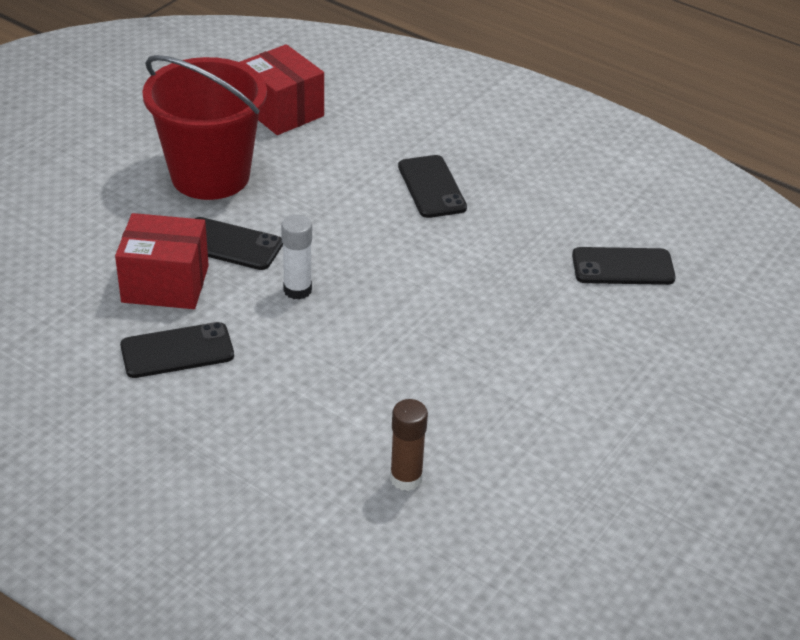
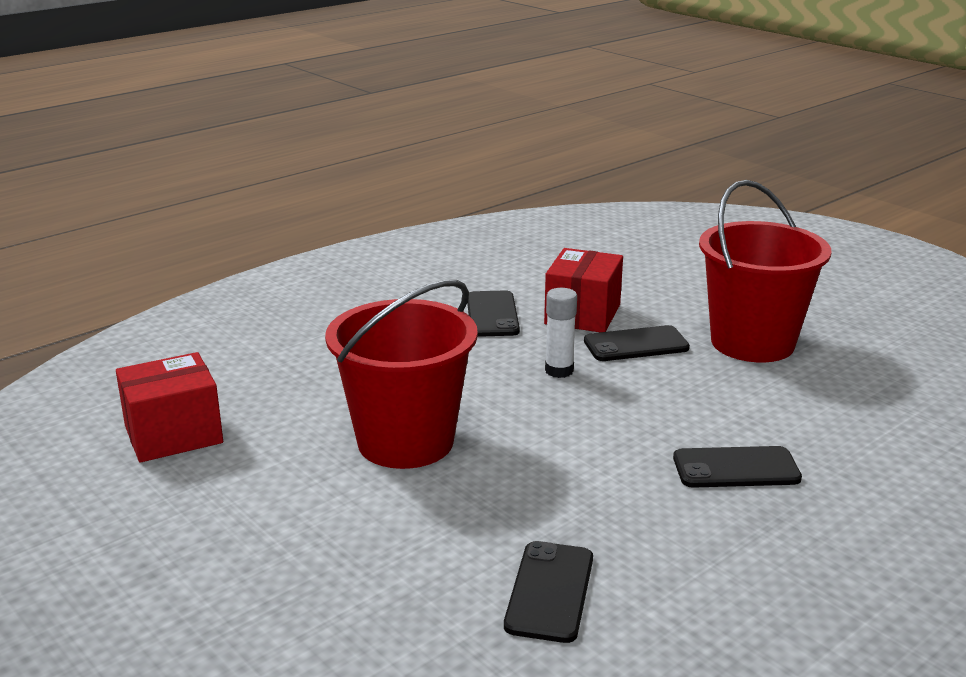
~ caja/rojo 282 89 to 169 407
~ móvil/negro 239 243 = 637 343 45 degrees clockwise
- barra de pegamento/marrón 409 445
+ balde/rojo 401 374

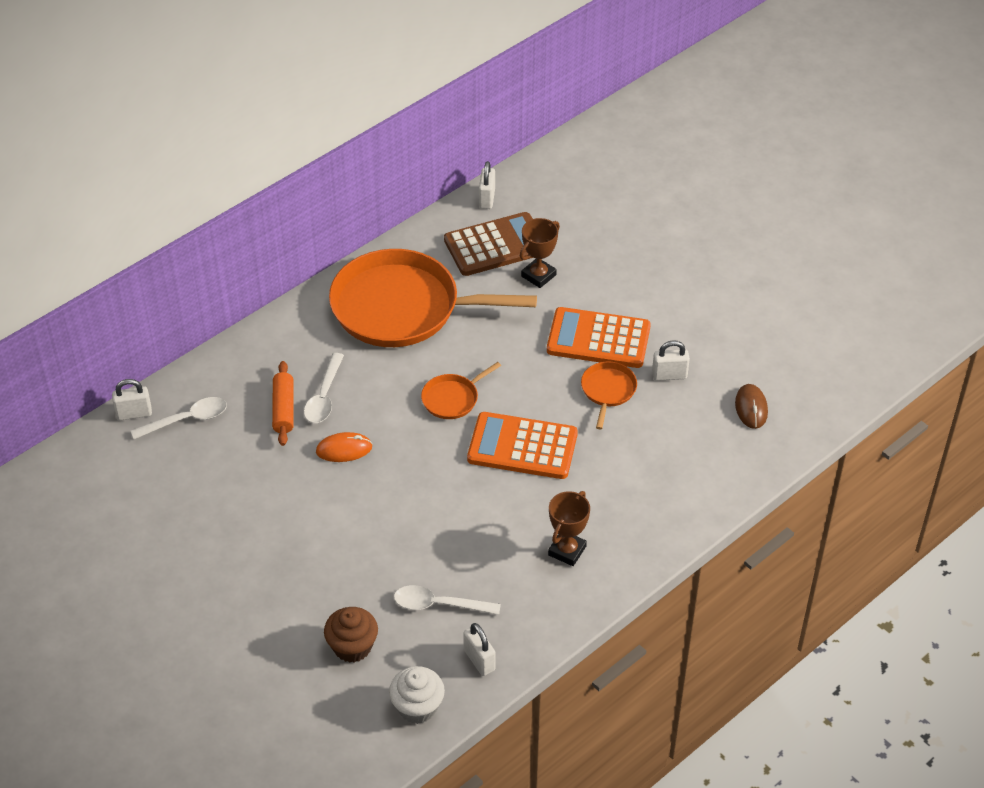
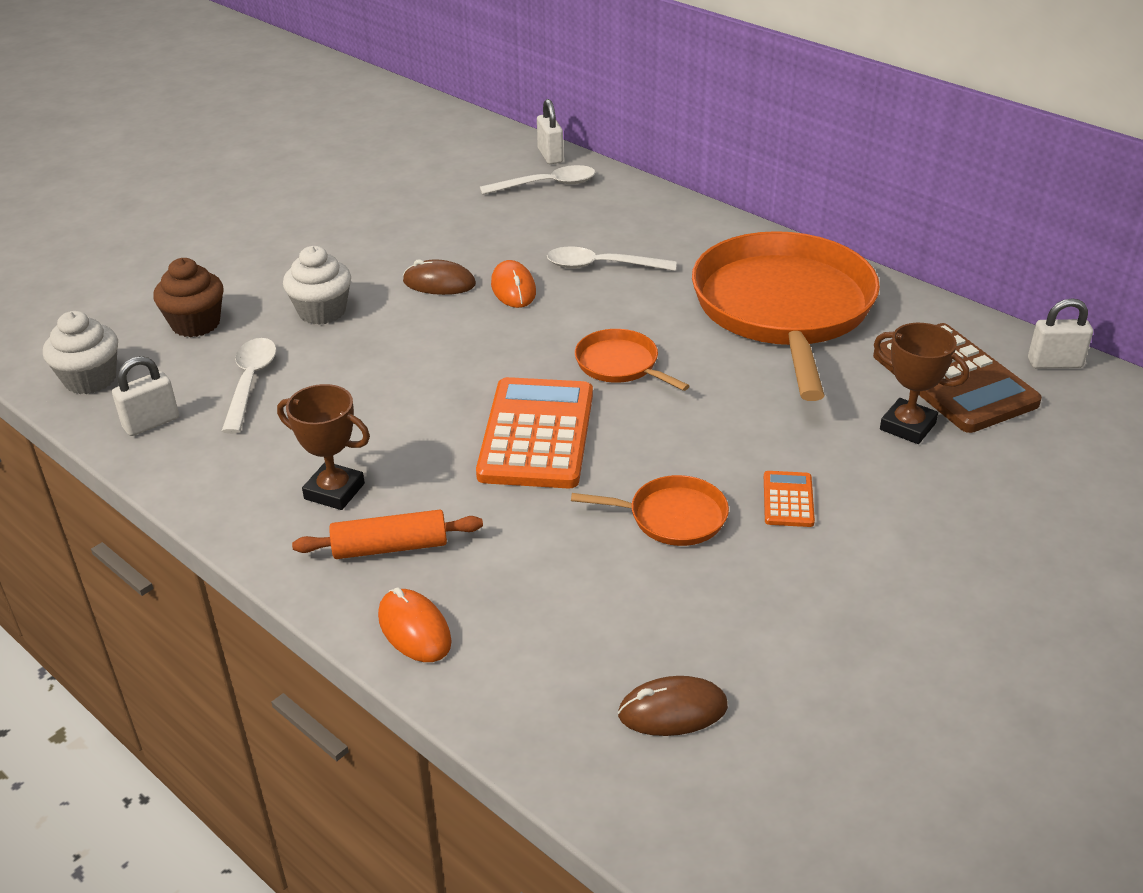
~ calculadora/naranja 599 337 = 789 499 x0.45
- candado/blanco 671 360
~ rodillo/naranja 283 403 to 387 534
~ cuchara/blanco 179 418 = 537 180 75 degrees counterclockwise
+ magdalena/blanco 317 285
+ ratón/marrón 439 277
+ ratón/naranja 415 624

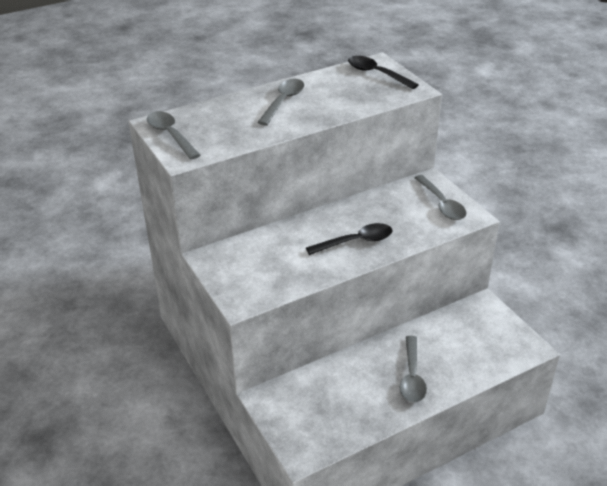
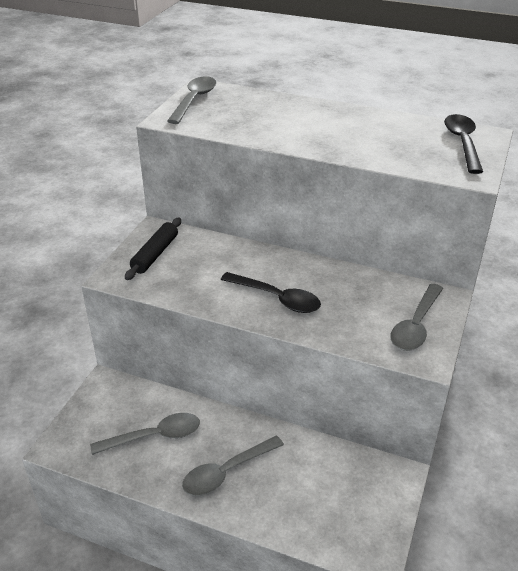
~ cuchara/gris 280 102 to 145 434
+ rodillo/negro 153 249

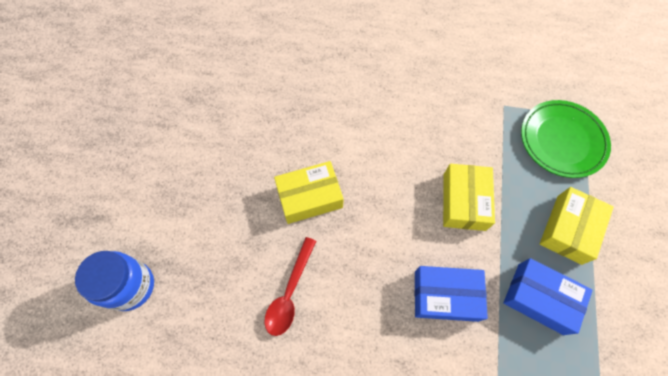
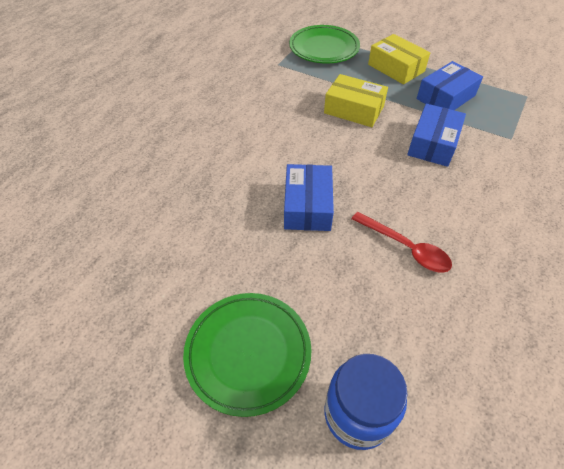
~ caja/amarillo 309 192 to caja/azul 309 197
+ plato/verde 247 355

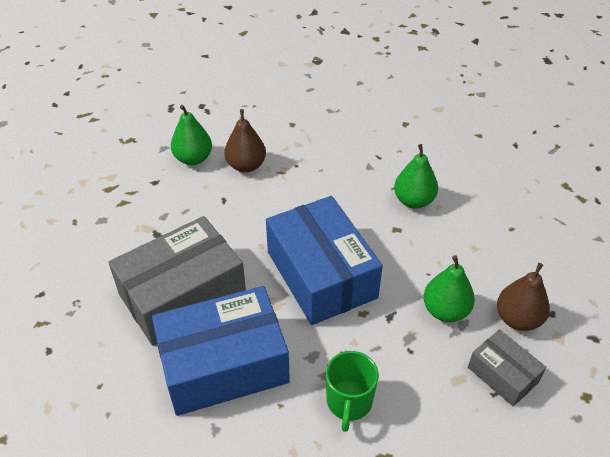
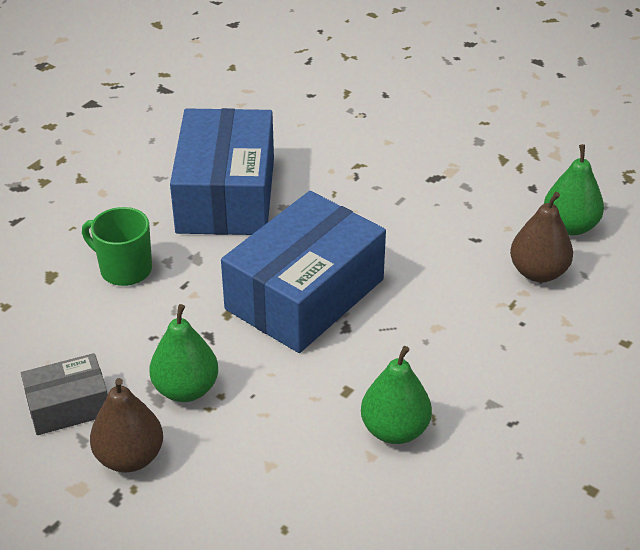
~ caja/azul 324 260 = 303 272 45 degrees counterclockwise
- caja/gris 177 281

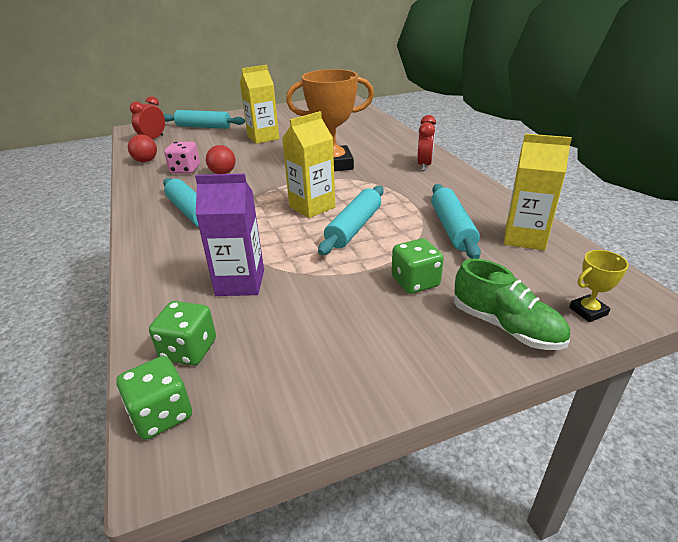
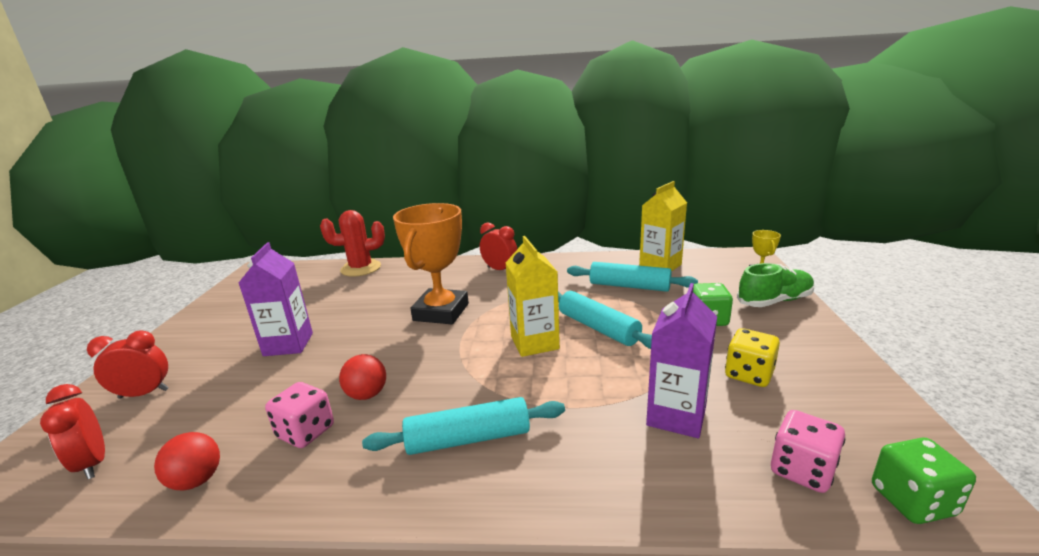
~ cartón de leche/amarillo 259 104 to cartón de leche/morado 276 299
~ rodillo/turquesa 204 119 to despertador/rojo 128 365
~ dado/verde 182 333 to dado/rosa 808 451
+ cactus/rojo 352 243
+ dado/amarillo 752 357

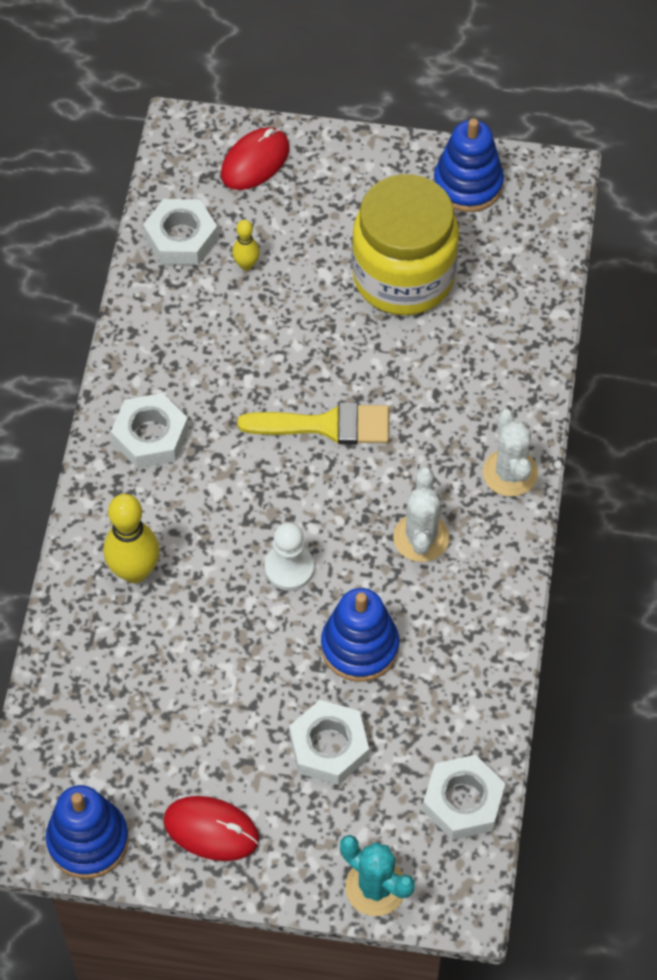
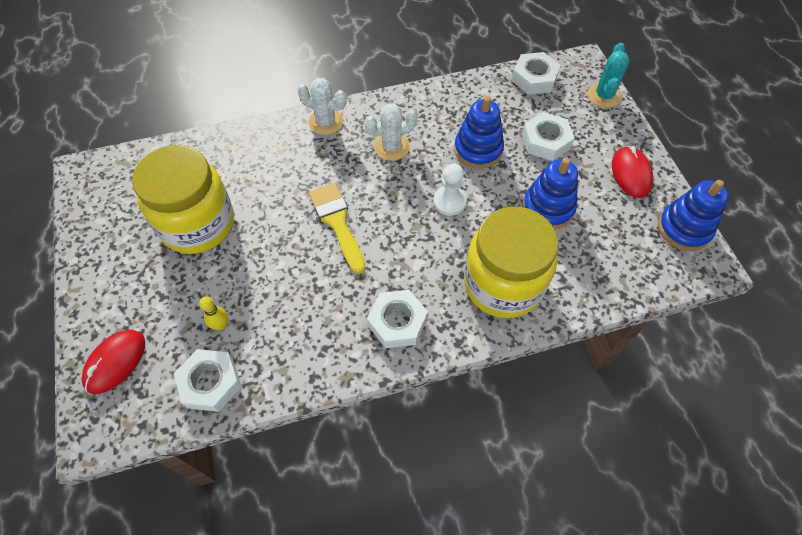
~ juguete apilable/azul 469 165 to 550 193
~ ratón/rojo 255 158 = 113 362 75 degrees counterclockwise
~ cactus/blanco 510 452 = 322 106 60 degrees clockwise
~ bolo/amarillo 132 538 to tarro/amarillo 511 262

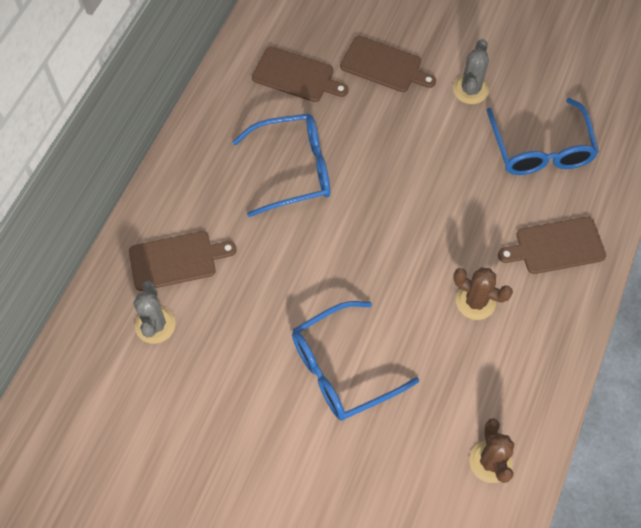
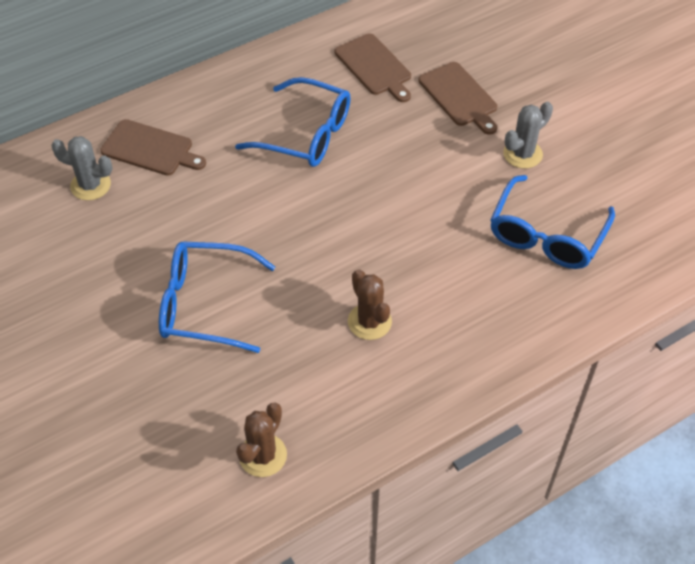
- tabla de cortar/marrón 552 245
~ cactus/gris 155 312 = 81 168 75 degrees clockwise

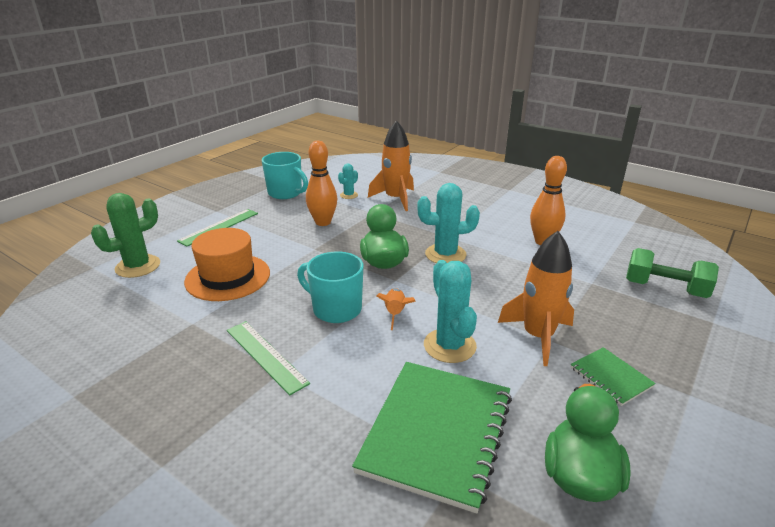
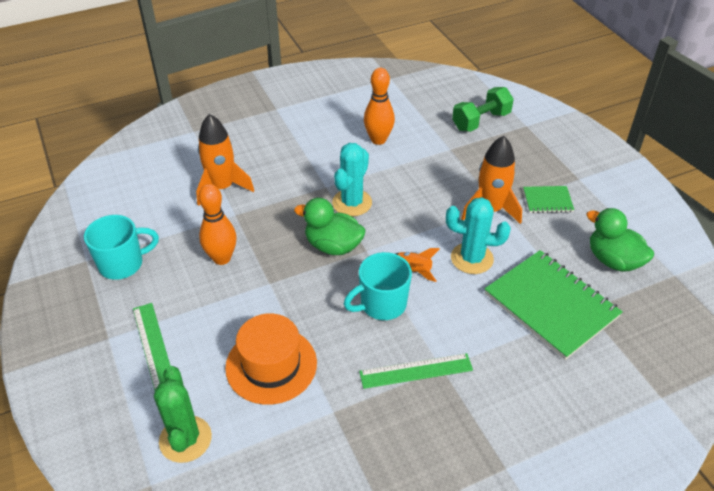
- cactus/turquesa 348 181

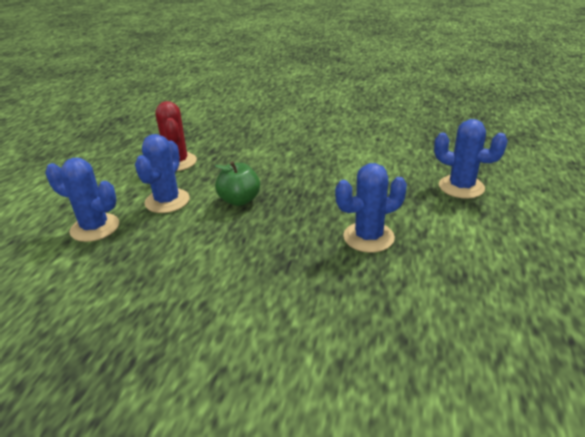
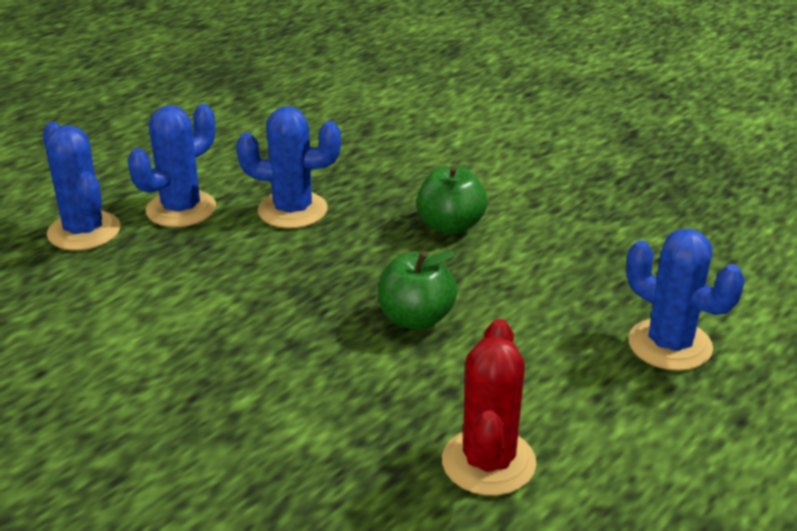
~ cactus/azul 162 173 to 172 165
+ manzana/verde 451 200

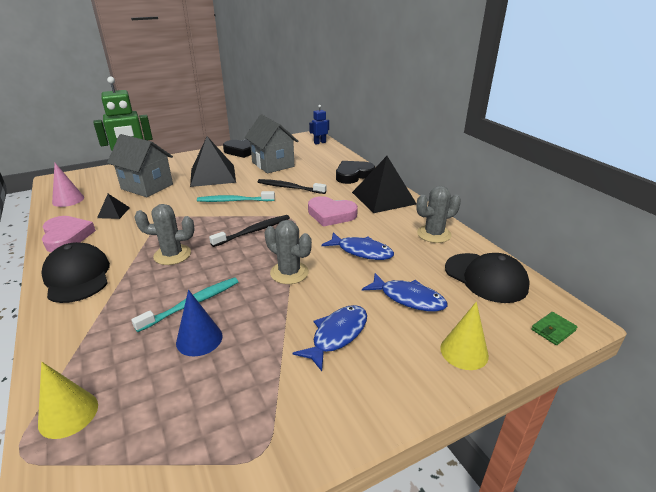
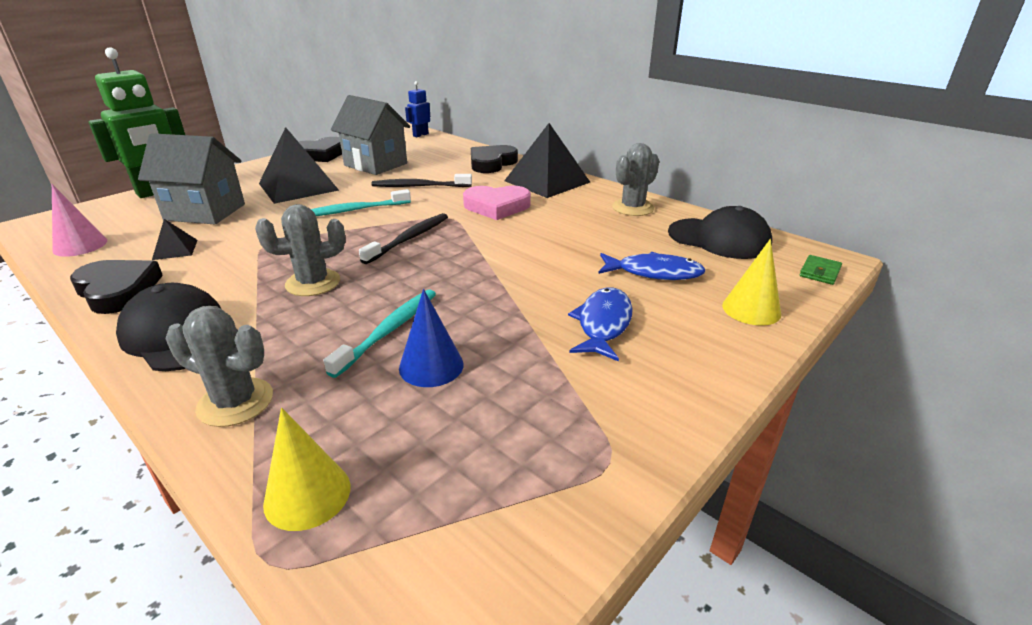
~ corazón/rosa 69 234 to corazón/negro 116 287
~ cactus/gris 288 252 to 219 366
- pez/azul 357 246

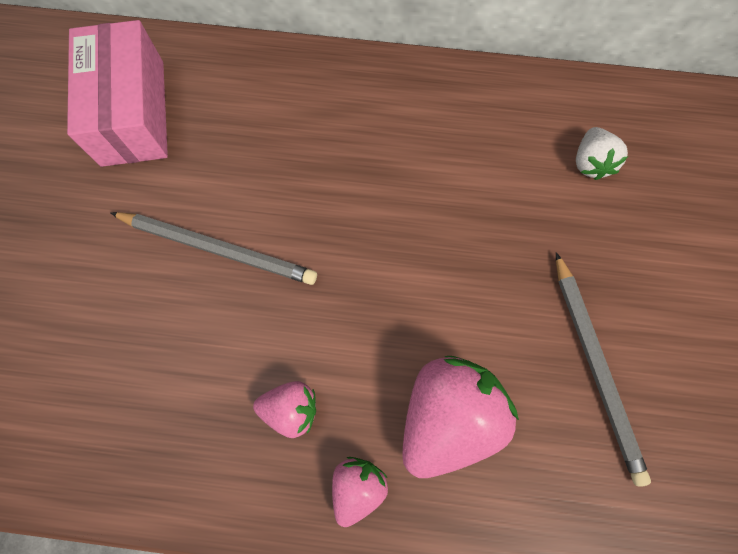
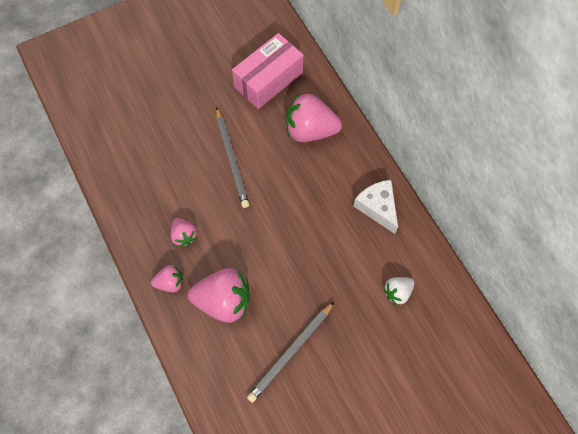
+ fresa/rosa 314 118
+ queso/blanco 375 207

